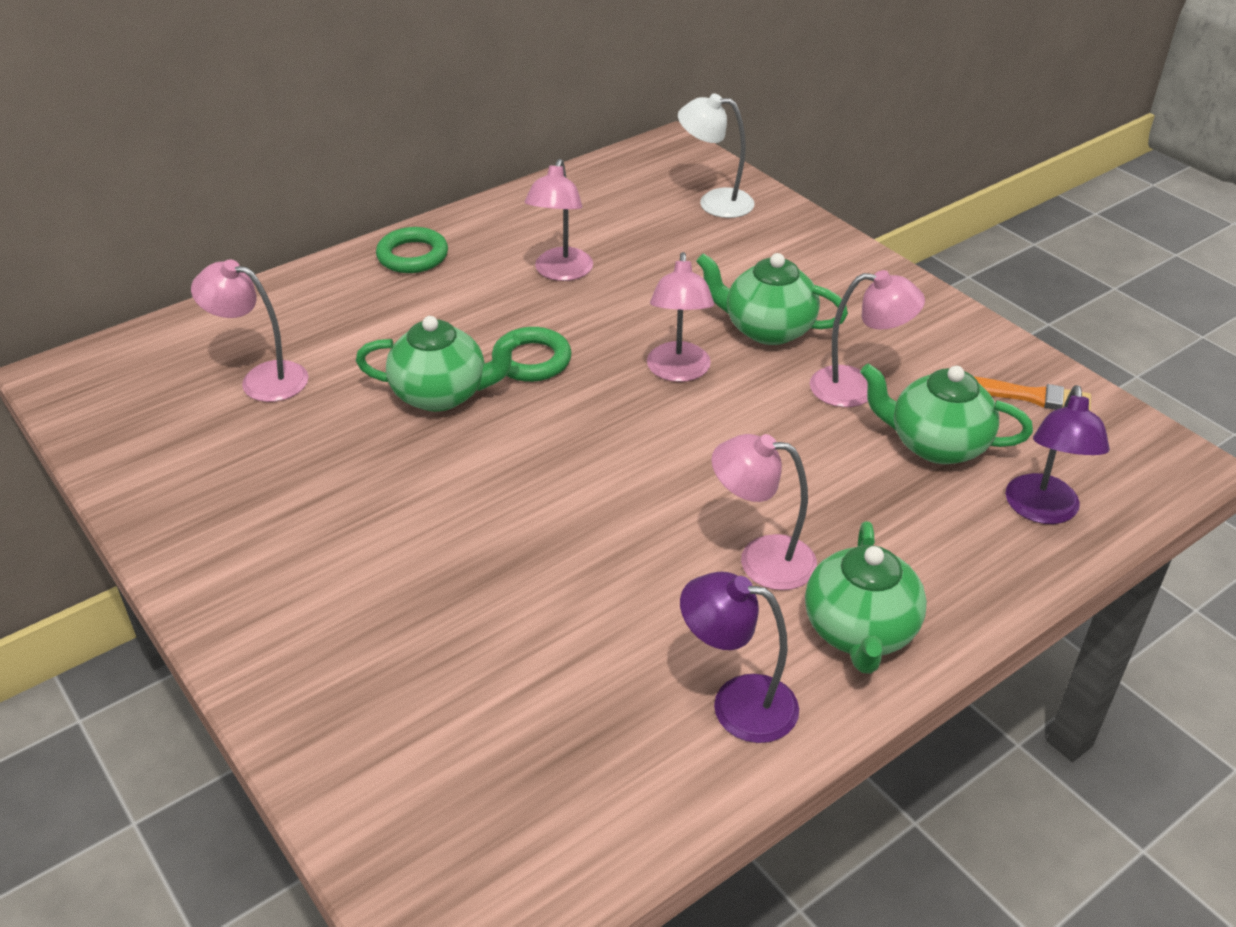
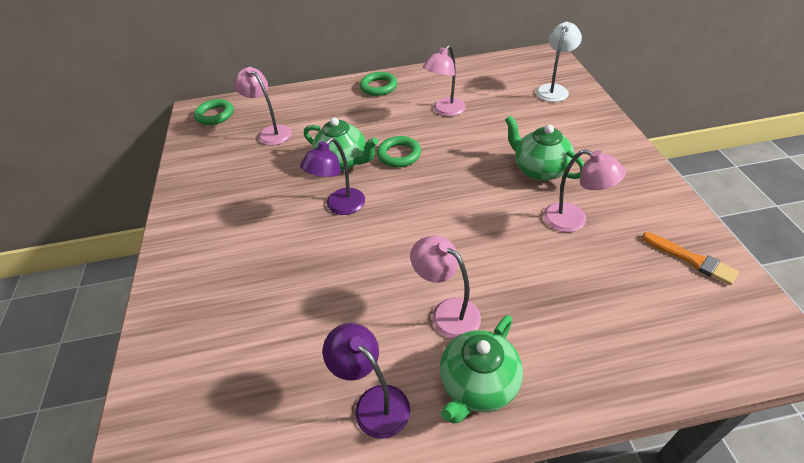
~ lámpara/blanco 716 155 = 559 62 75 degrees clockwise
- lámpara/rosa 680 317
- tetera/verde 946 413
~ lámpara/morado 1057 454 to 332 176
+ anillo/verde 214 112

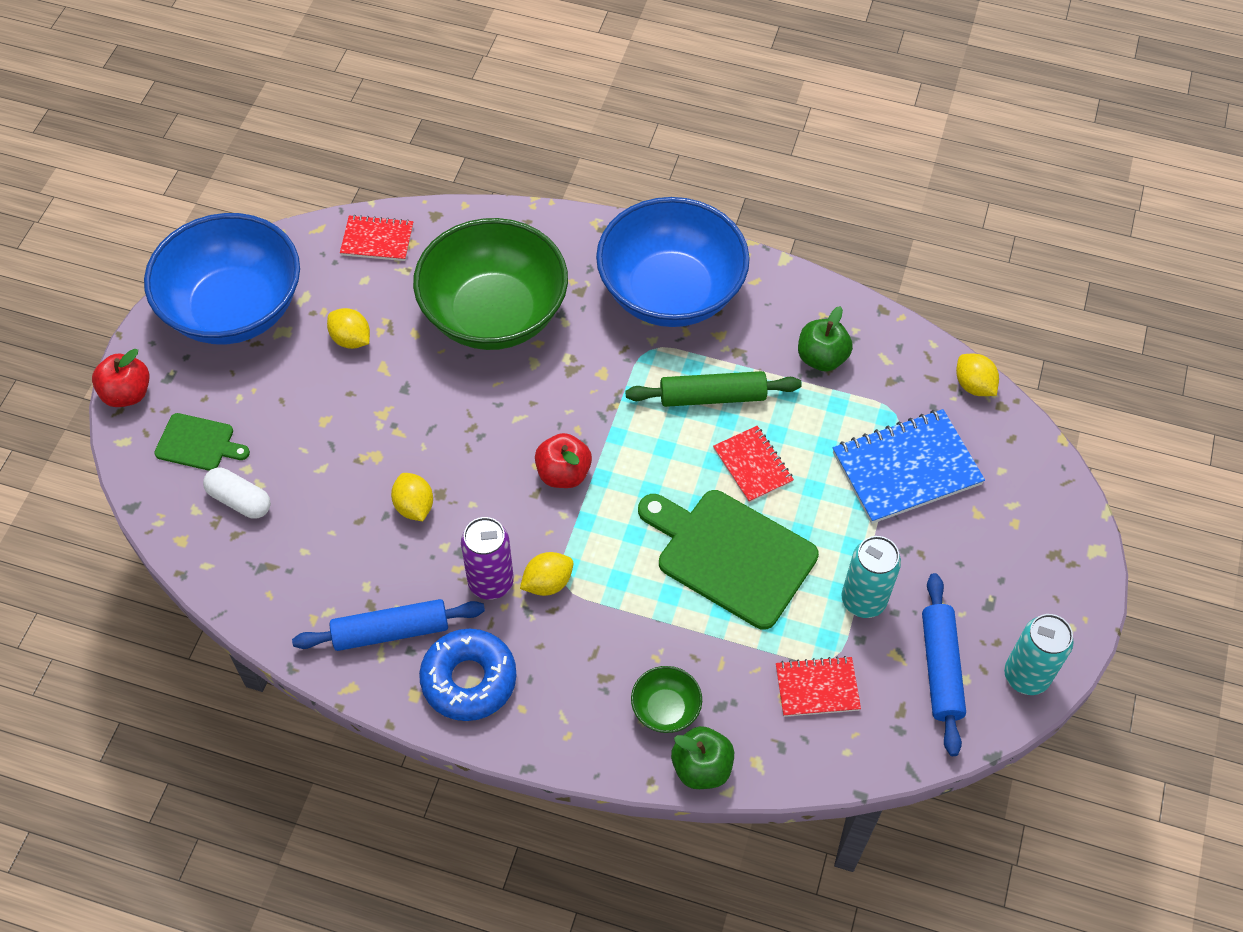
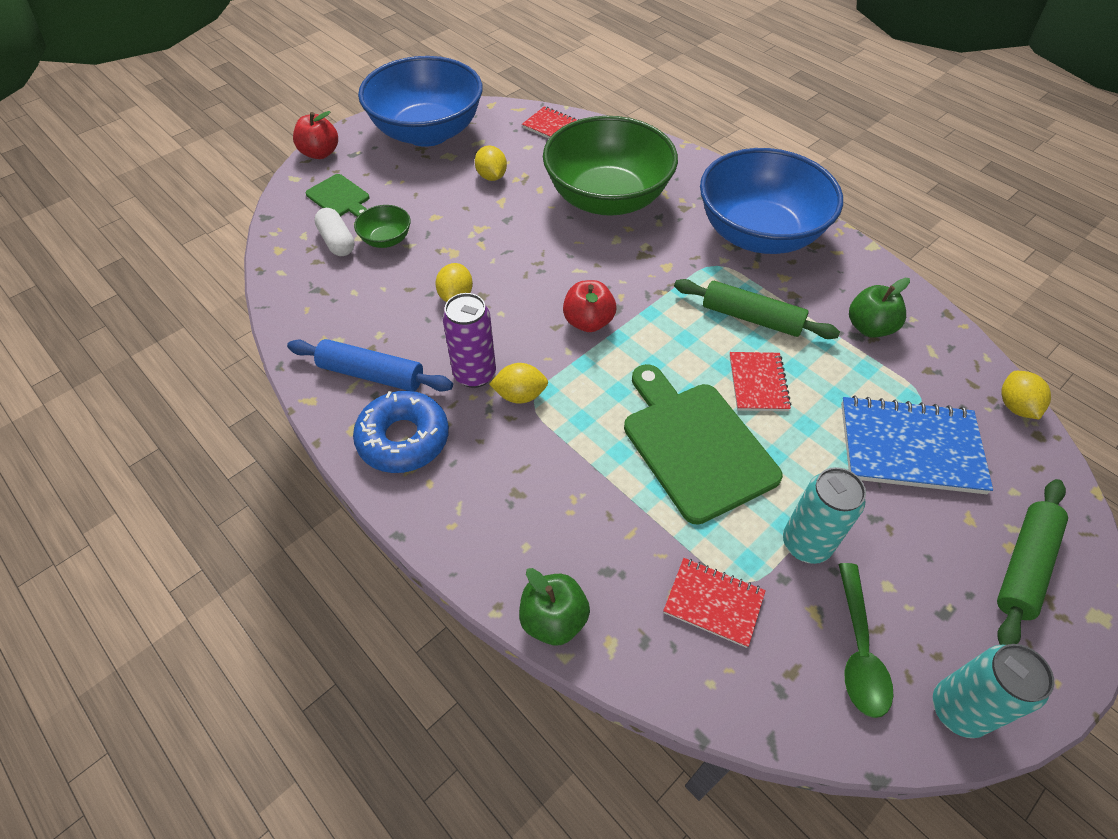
~ rodillo/azul 944 664 to cuchara/verde 866 640
~ cuenco/verde 666 699 to 382 226
+ rodillo/verde 1032 562

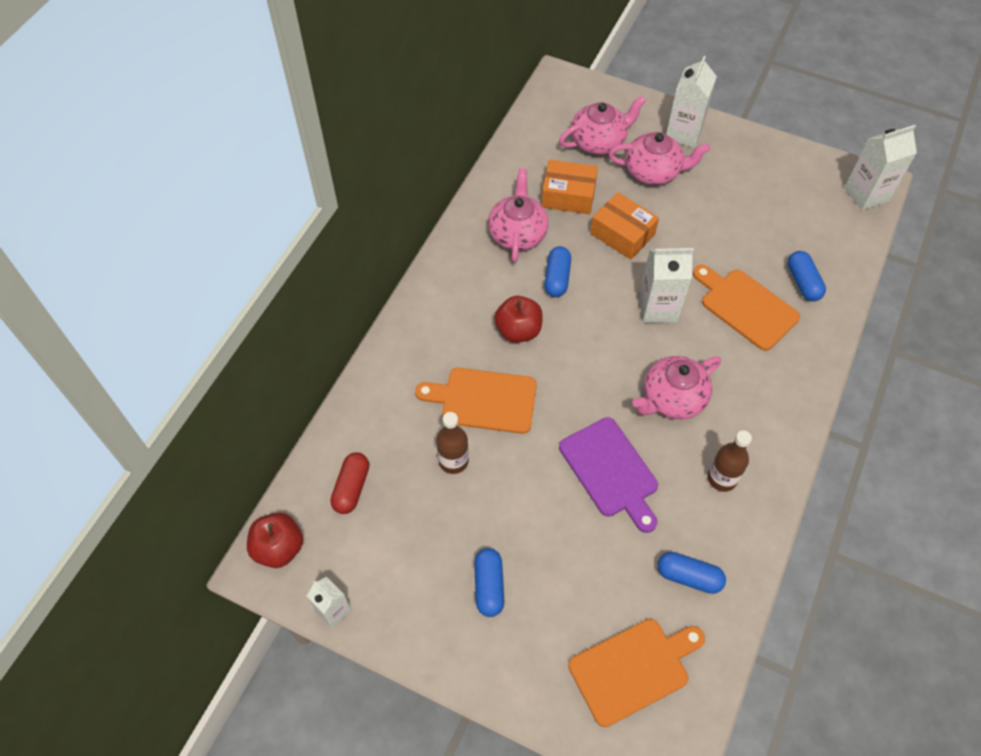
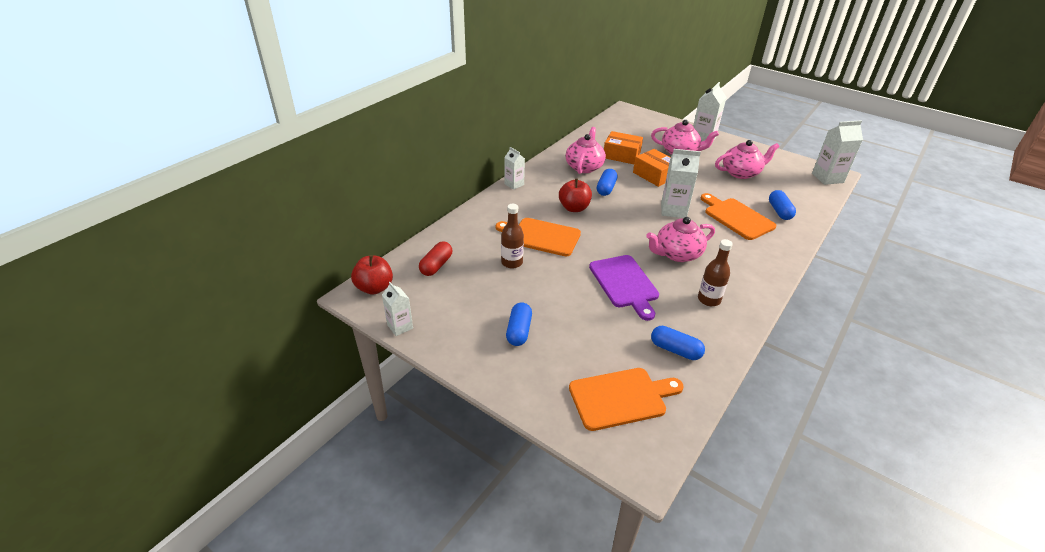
~ tetera/rosa 602 125 to 747 159
+ cartón de leche/blanco 514 168

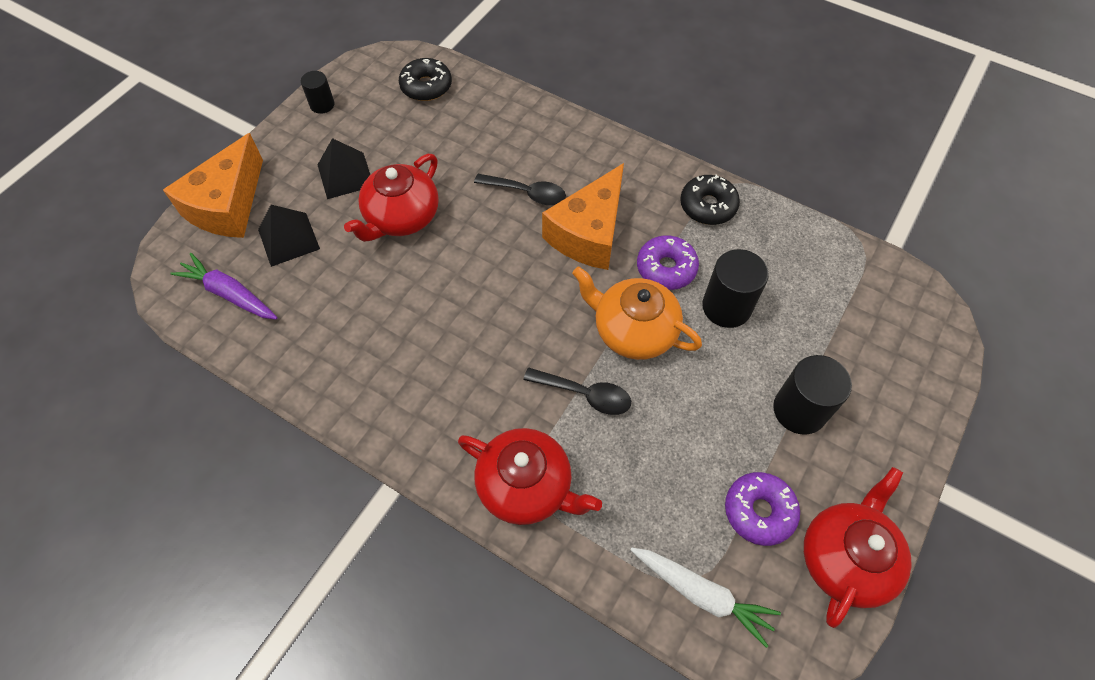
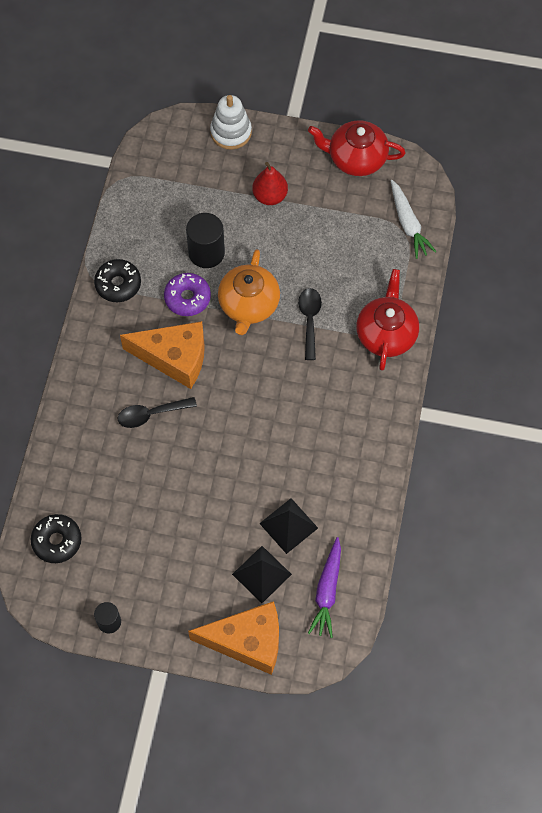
~ pirámide/negro 344 168 to 288 526
- tetera/rojo 391 198
~ cuchara/negro 520 189 = 157 412 105 degrees counterclockwise
~ cilindro/negro 812 395 to pera/rojo 270 183
- rosquilla/morado 762 509
~ zanahoria/blanco 706 598 = 414 219 150 degrees clockwise
+ juguete apilable/blanco 231 122

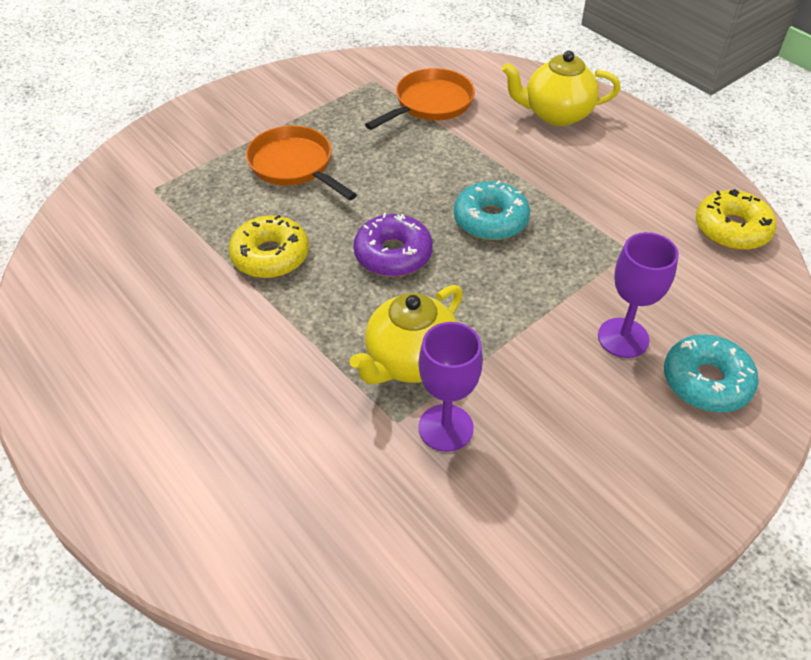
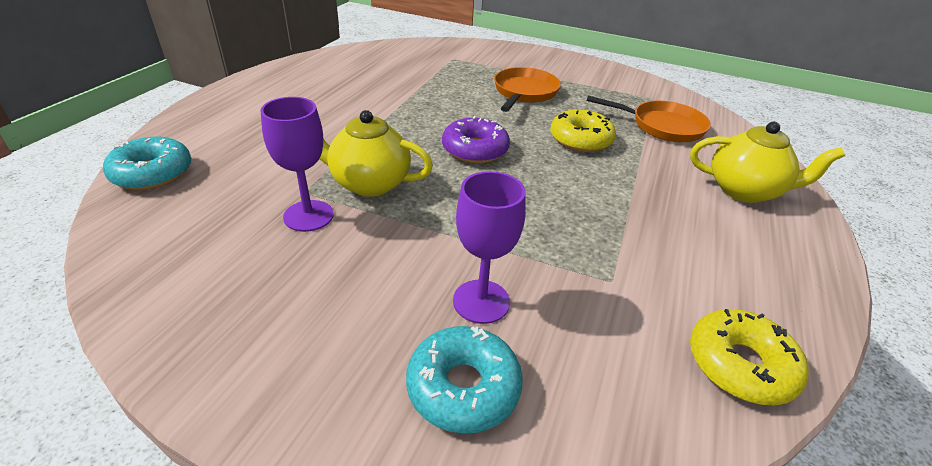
~ tetera/amarillo 561 88 = 767 162 135 degrees clockwise
~ rosquilla/turquesa 492 210 to 147 163
~ rosquilla/amarillo 269 246 to 583 130

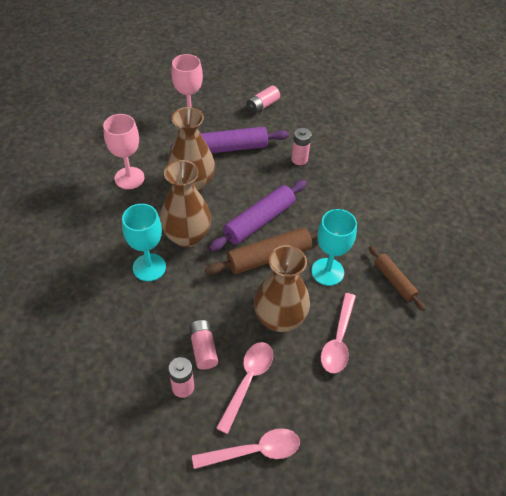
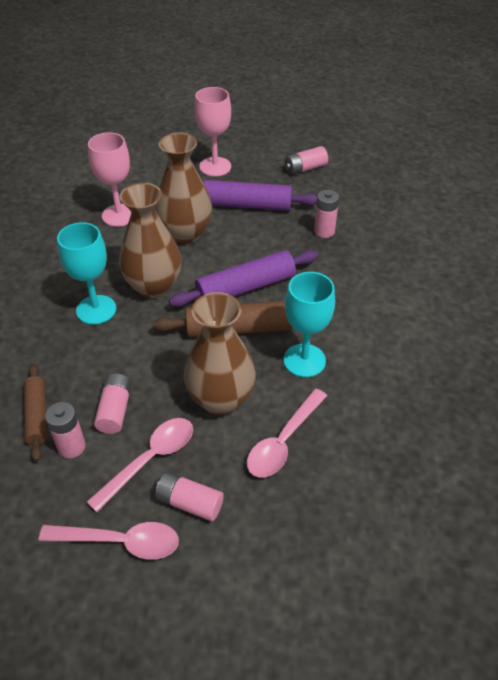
~ rodillo/marrón 397 278 to 35 412
+ pila/rosa 189 496

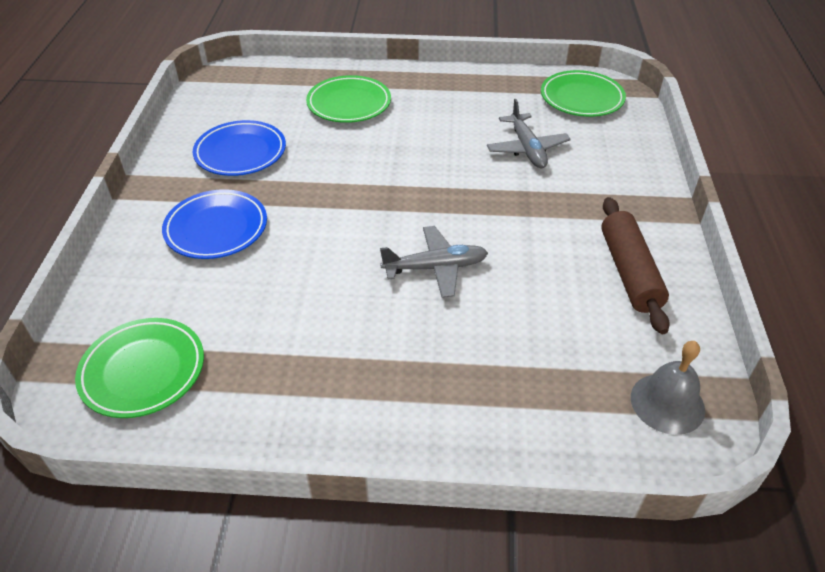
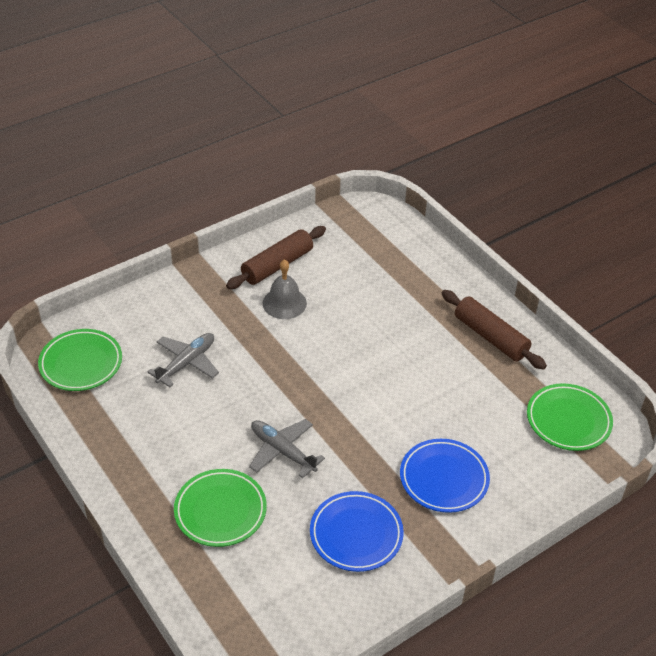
~ avión/gris 434 262 to 287 448
~ campana/gris 668 388 to 285 289
+ rodillo/marrón 494 330

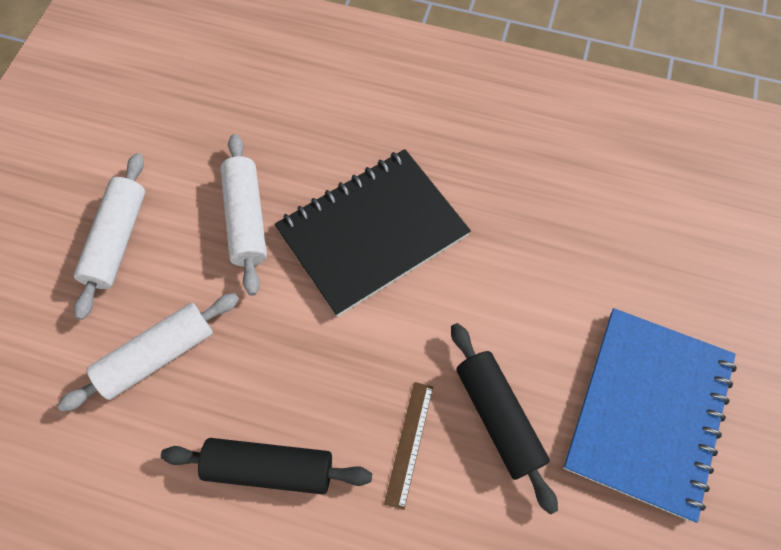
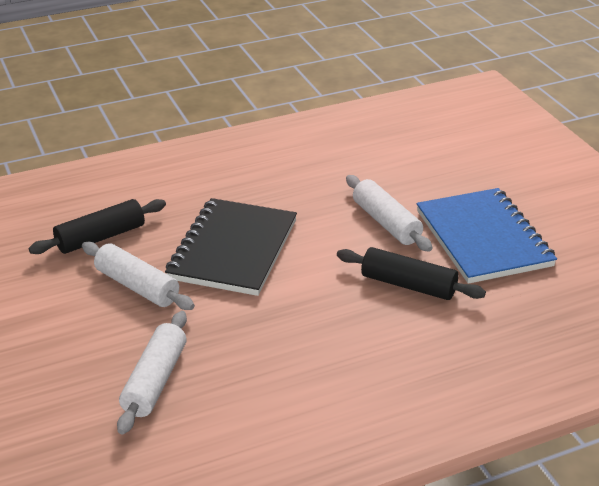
~ rodillo/blanco 109 236 to 389 213
- regla/marrón 408 446
~ rodillo/negro 266 466 to 97 226

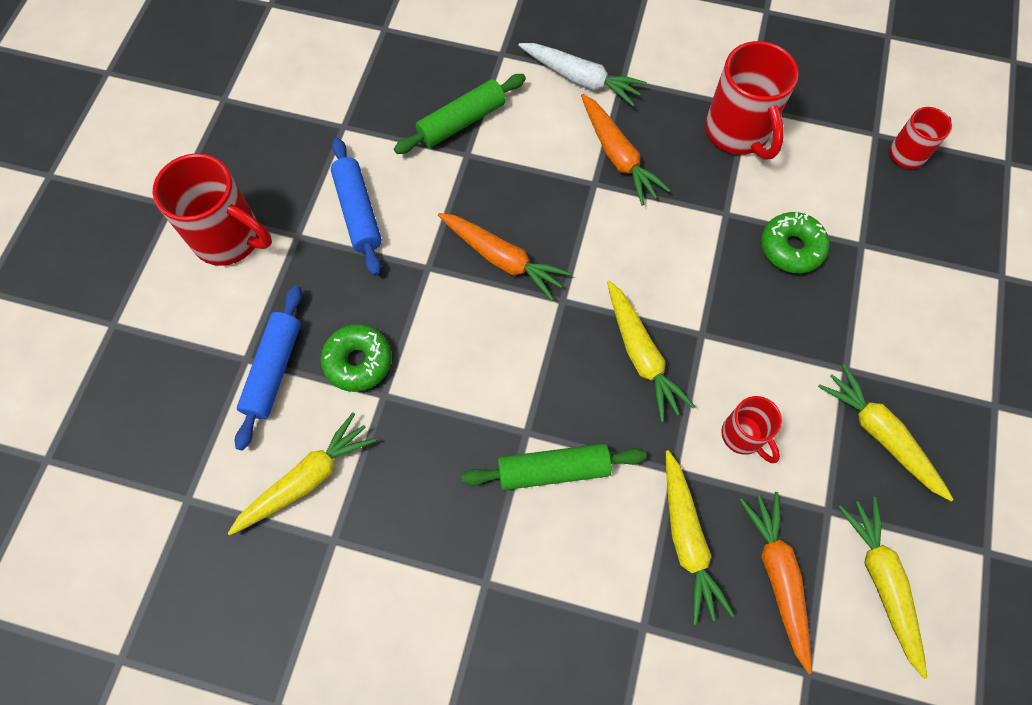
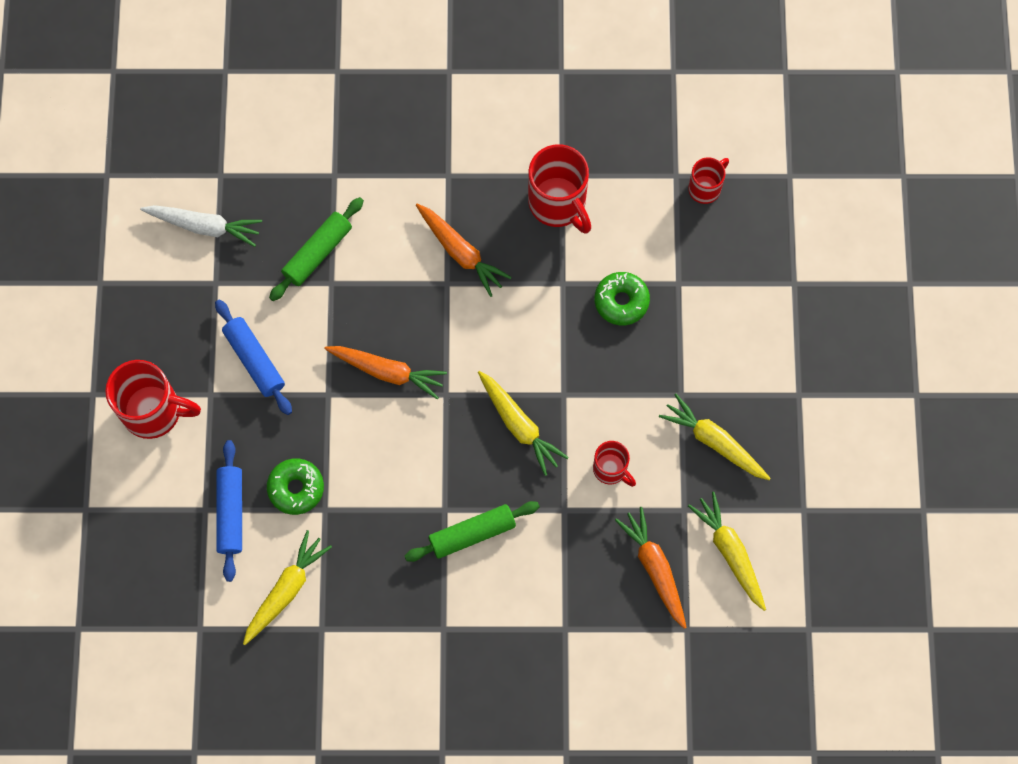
~ zanahoria/blanco 582 75 to 201 226
- zanahoria/amarillo 700 537

